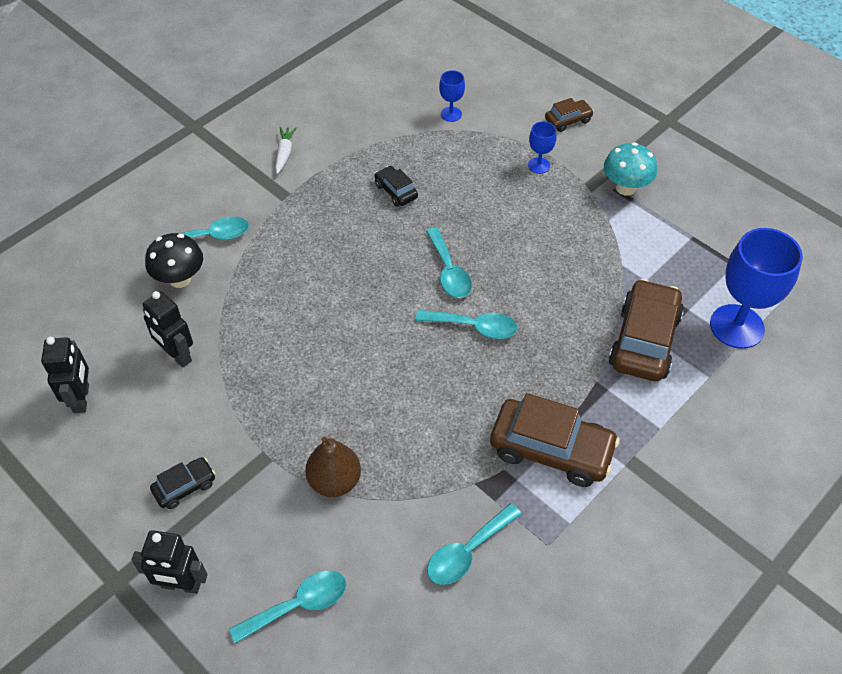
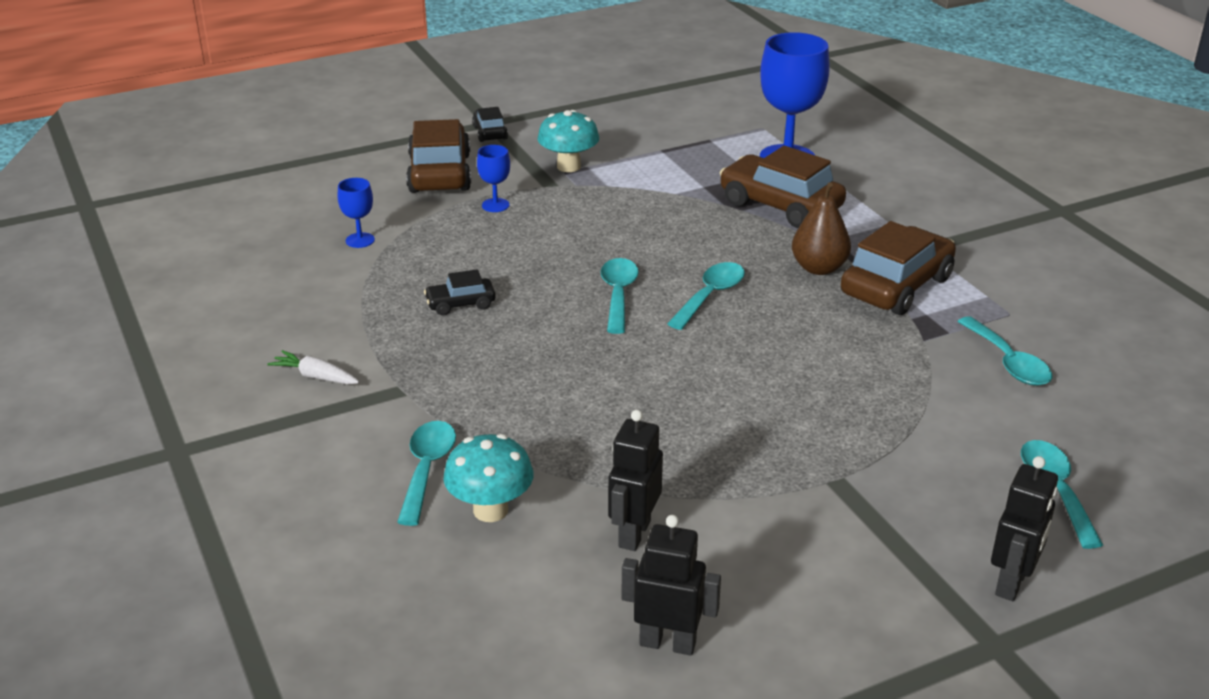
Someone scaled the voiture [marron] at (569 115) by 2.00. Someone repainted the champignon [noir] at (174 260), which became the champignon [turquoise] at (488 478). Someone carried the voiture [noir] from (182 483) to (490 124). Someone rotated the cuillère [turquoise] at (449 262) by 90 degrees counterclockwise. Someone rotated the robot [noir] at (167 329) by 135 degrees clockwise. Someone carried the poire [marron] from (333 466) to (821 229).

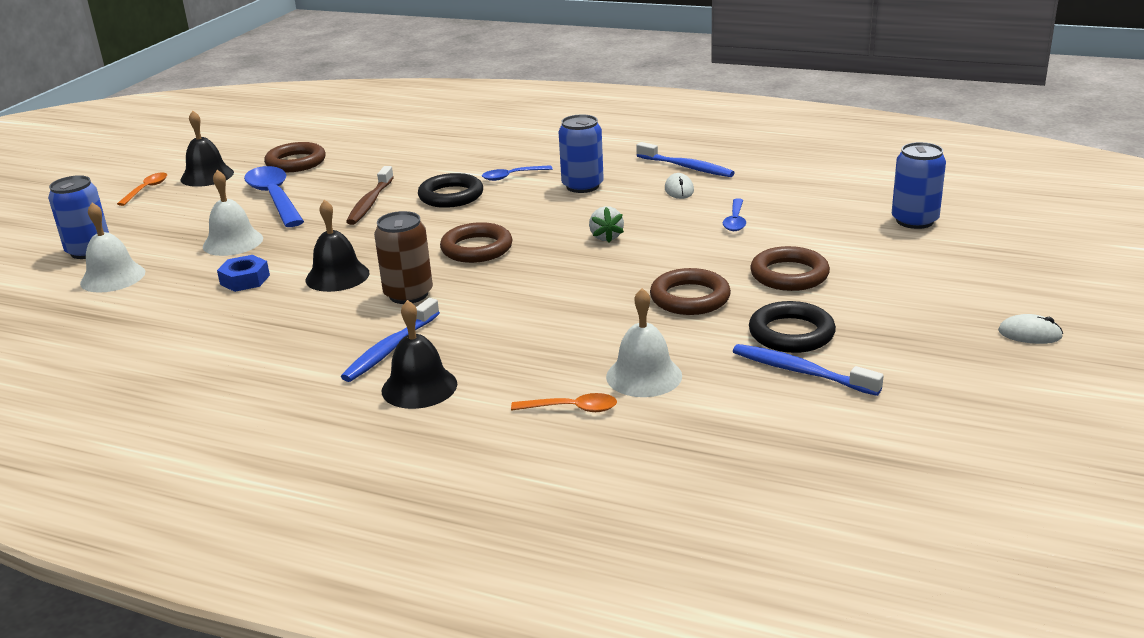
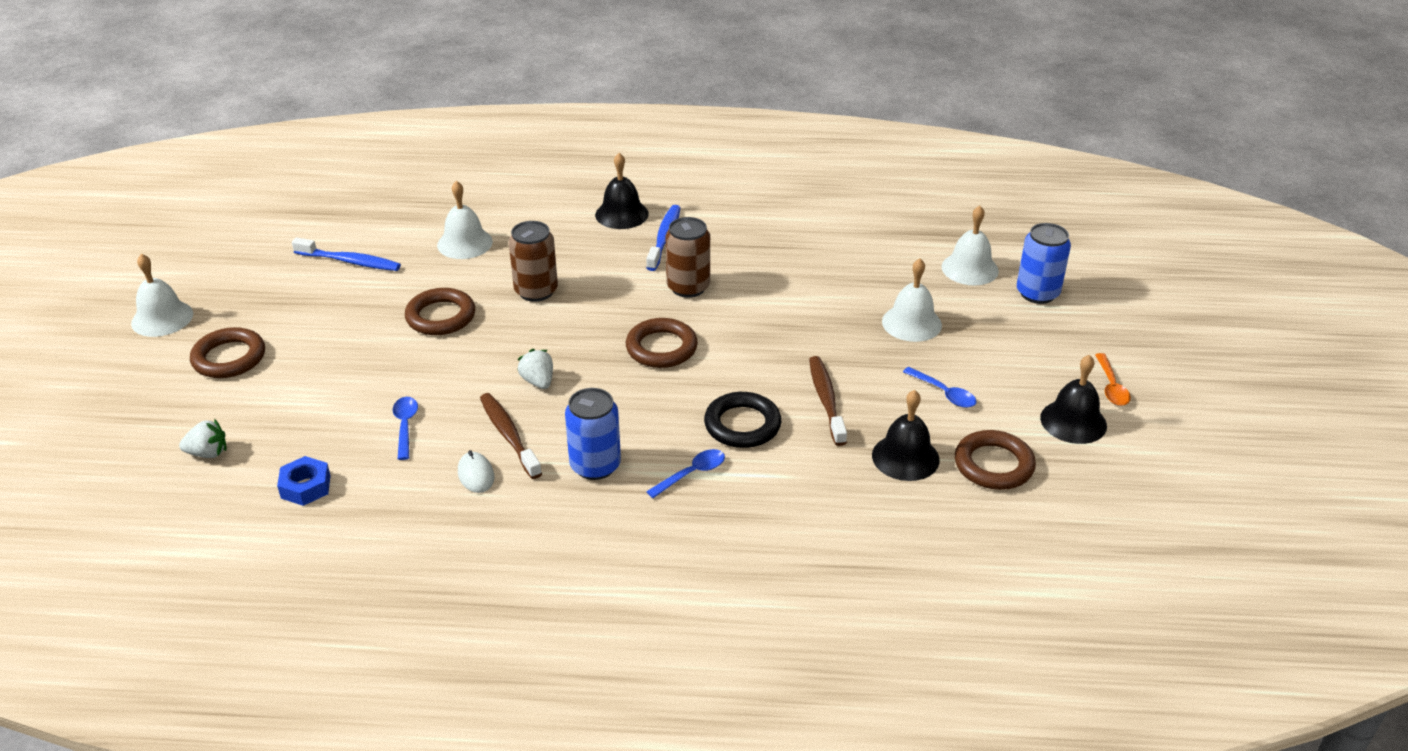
Someone swapped the souris [blanc] at (1030 329) for the cloche [blanc] at (162 295). Someone swapped the canette [bleu] at (919 185) for the fraise [blanc] at (202 438). Someone carried the anneau [marron] from (790 268) to (227 352). Someone carried the écrou [bleu] from (243 273) to (303 481). Someone put down the brosse à dents [marron] at (511 436). Someone put down the canette [marron] at (533 261). Someone carried the cloche [noir] from (338 245) to (906 435). Someone scaled the cuillère [bleu] at (274 196) by 0.51. Someone took away the cuillère [orange] at (564 402). Someone took away the brosse à dents [bleu] at (685 159). Someone took away the anneau [noir] at (792 327).

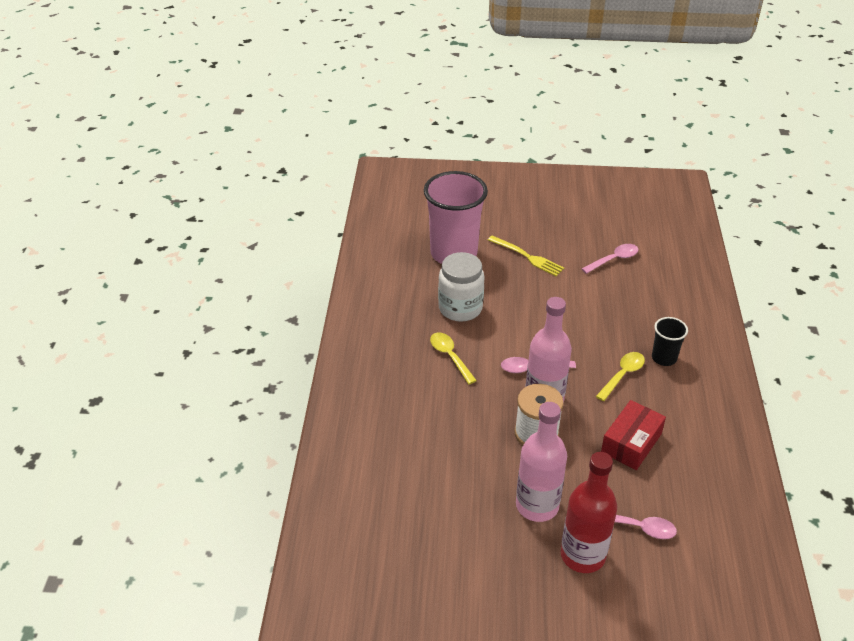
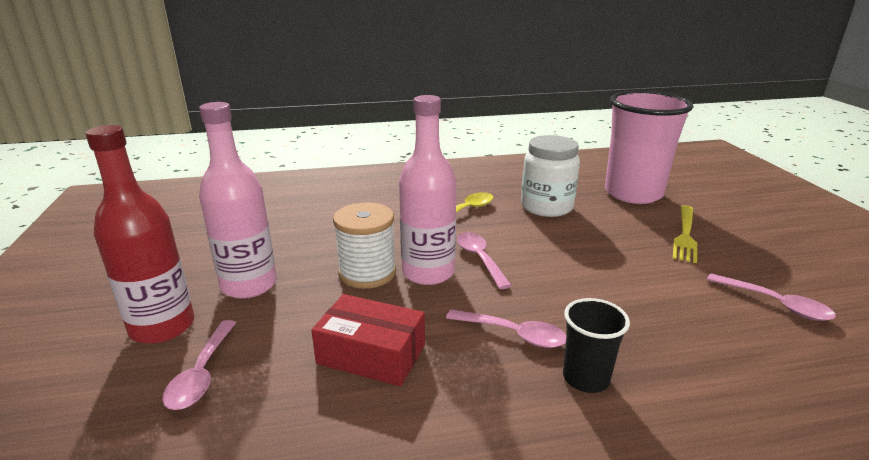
Someone repainted the cuillère [jaune] at (620 376), which became the cuillère [rose] at (506 328).

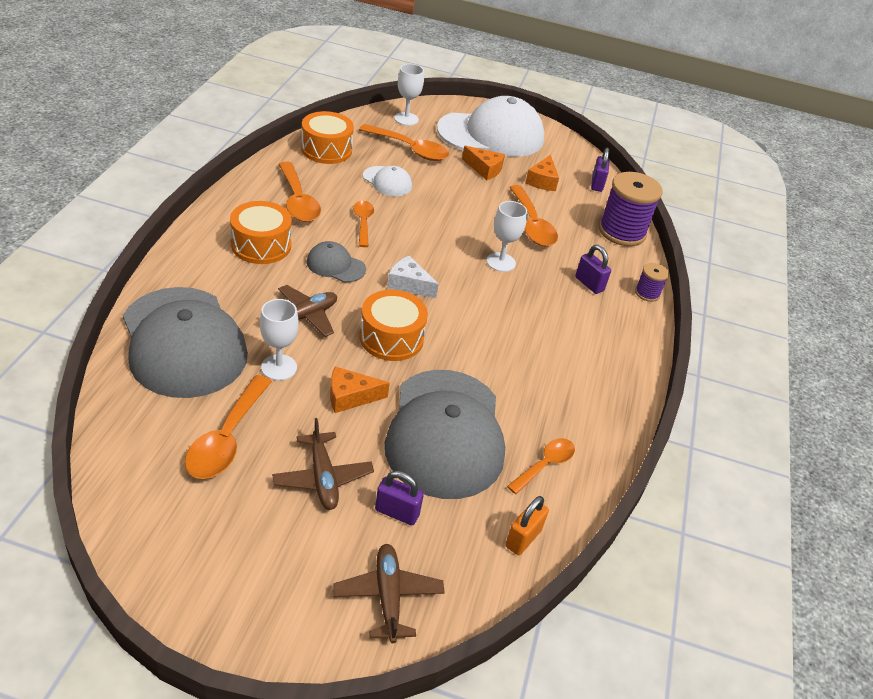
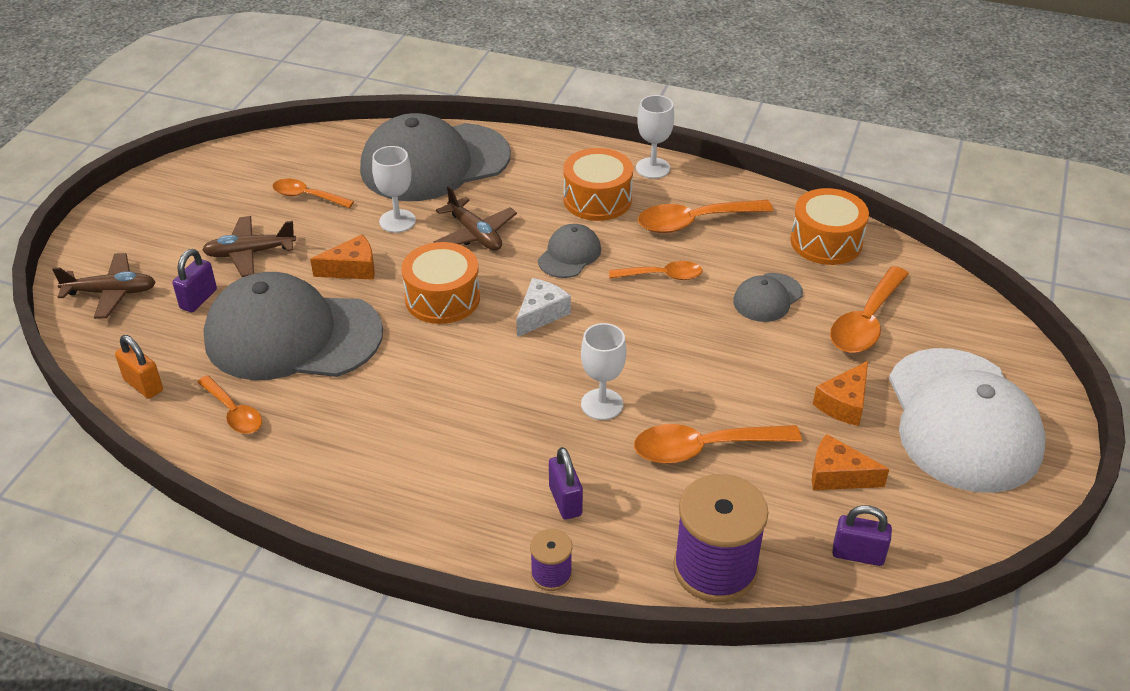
Someone scaled the cuillère [orange] at (228 427) by 0.63. Someone rotated the fromage [orange] at (360 389) by 75 degrees clockwise. Someone rotated the cadenas [violet] at (593 269) by 75 degrees counterclockwise. Someone carried the verre à pied [blanc] from (409 95) to (655 137). Someone repainted the casquette [blanc] at (387 181), which became the casquette [gris] at (768 297).

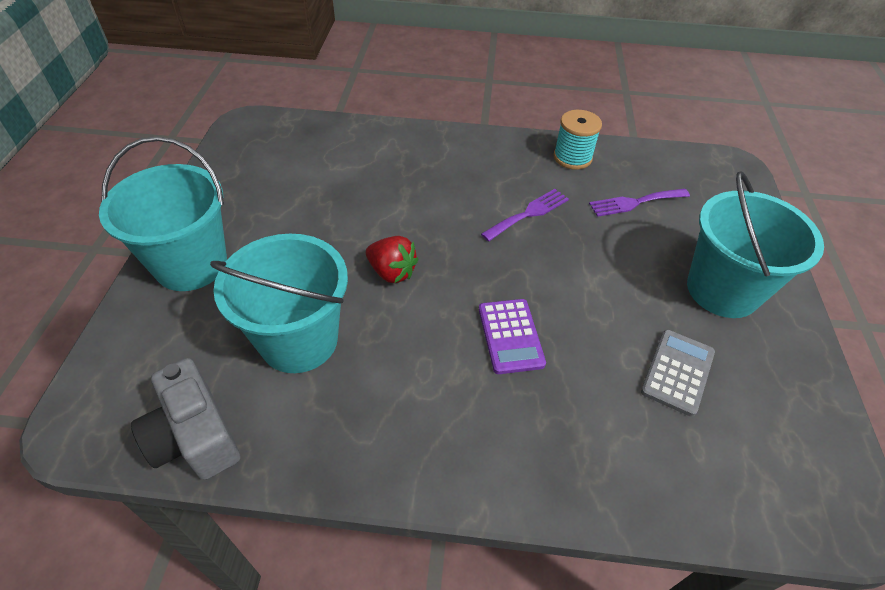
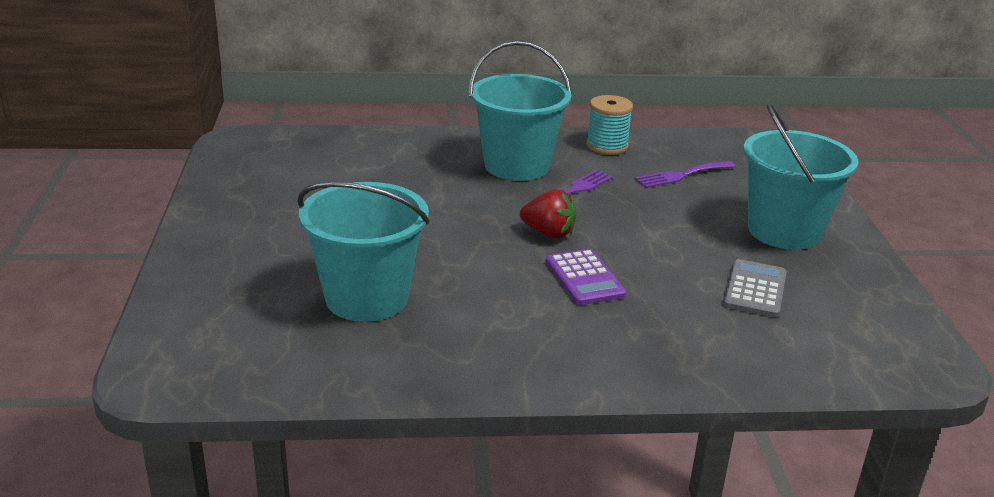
Someone carried the seau [turquoise] from (163 213) to (520 111). Someone carried the fraise [rouge] from (392 259) to (548 213). Someone took away the appareil photo [gris] at (186 419).

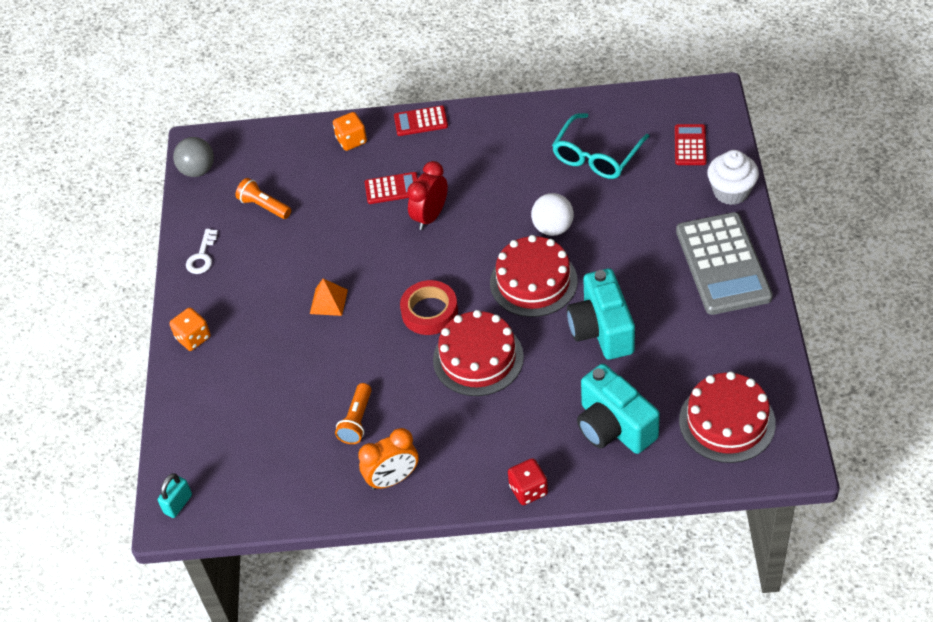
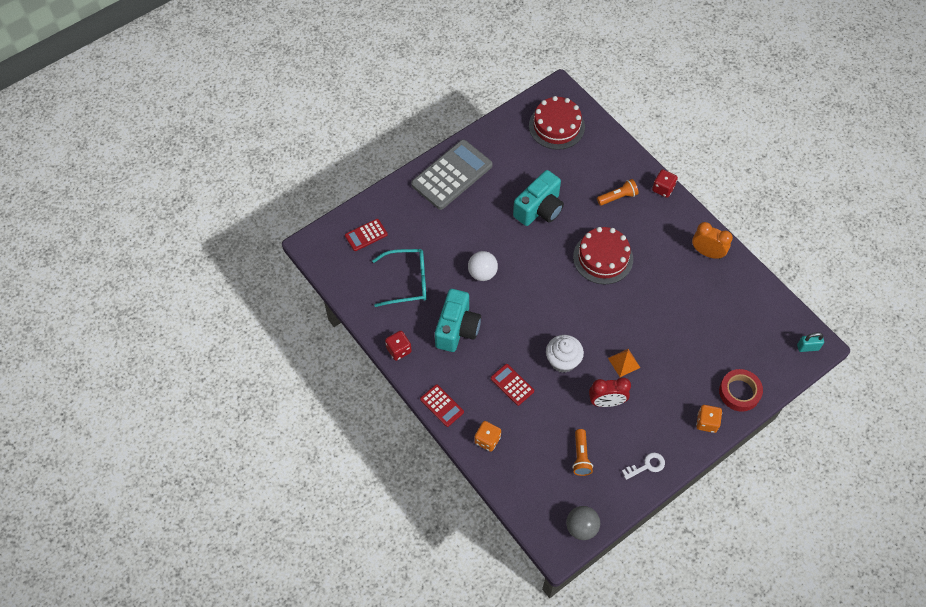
Someone put down the dé [rouge] at (398 346). Someone carried the appareil photo [turquoise] from (618 409) to (458 320). Someone carried the muffin [blanc] from (733 177) to (565 354). Someone carried the réveil [rouge] from (427 195) to (610 392). Someone carried the lampe de poche [orange] from (353 413) to (618 192). Someone carried the ruban adhésif [rouge] from (429 307) to (741 390). Someone took away the gâteau [rouge] at (534 276).

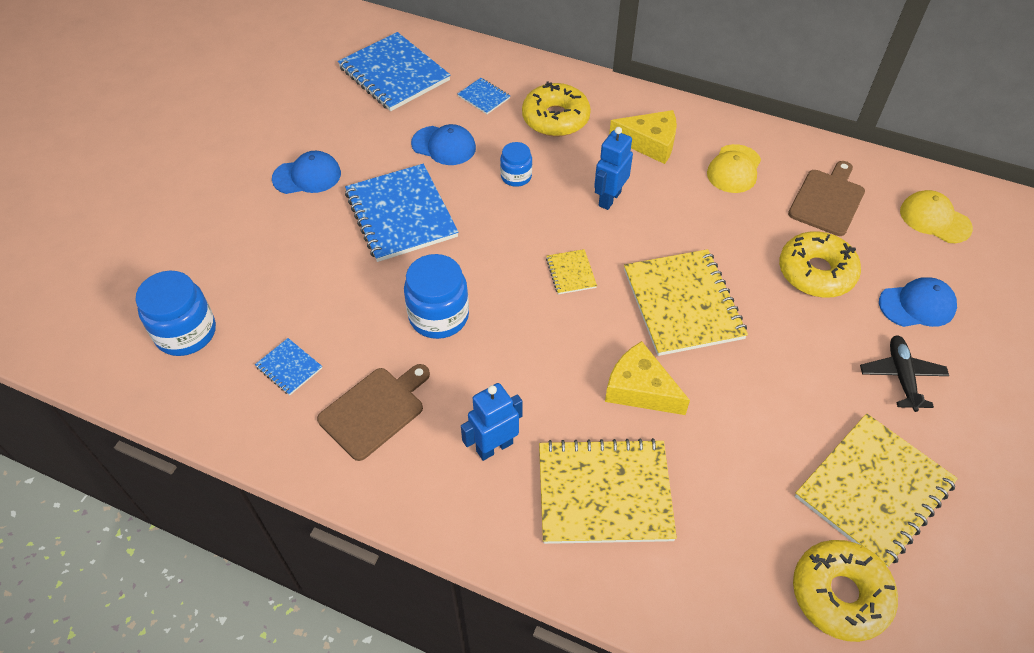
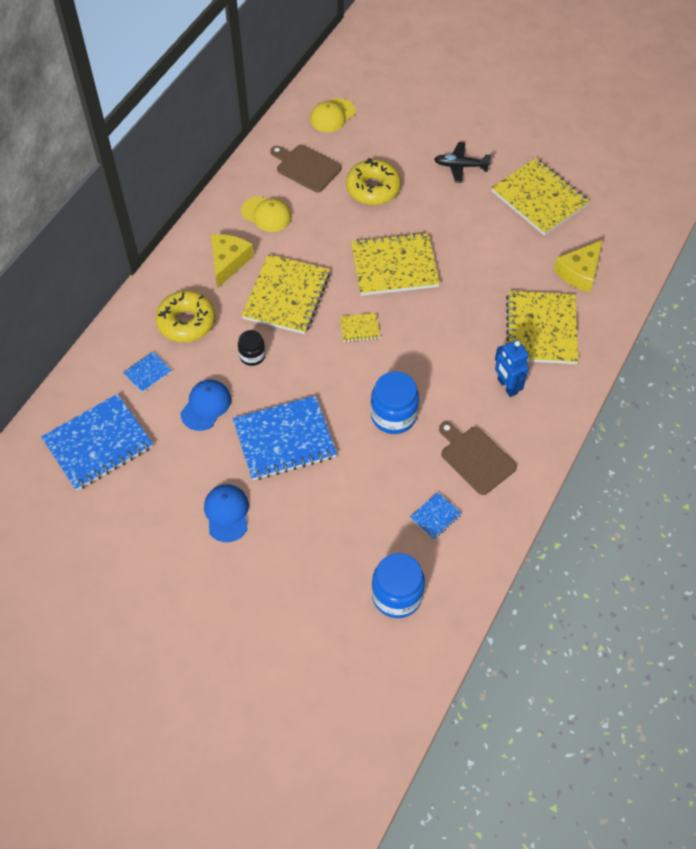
Someone repainted the bocal [bleu] at (516 164), which became the bocal [noir] at (252 348). Someone swapped the robot [bleu] at (613 168) for the carnet [jaune] at (285 294). Someone carried the fromage [jaune] from (647 378) to (578 266). Someone took away the beignet [jaune] at (845 591). Someone took away the casquette [bleu] at (918 302).

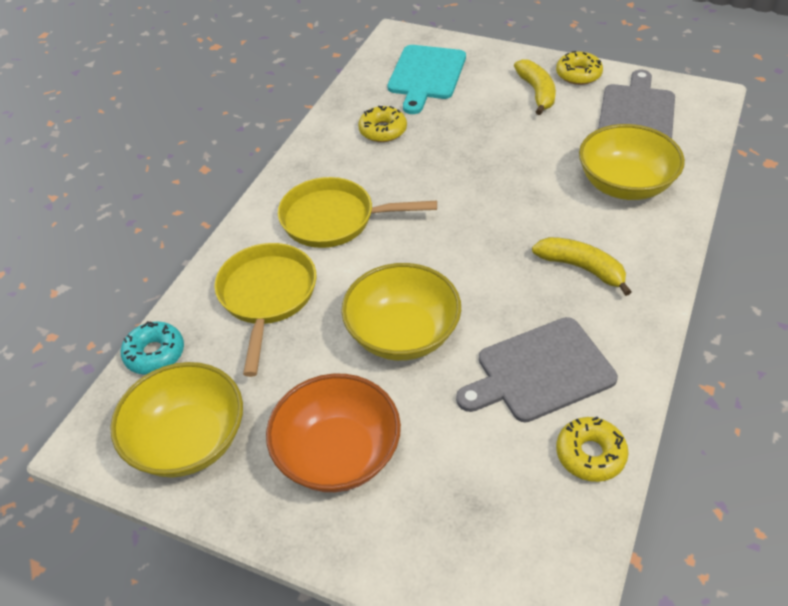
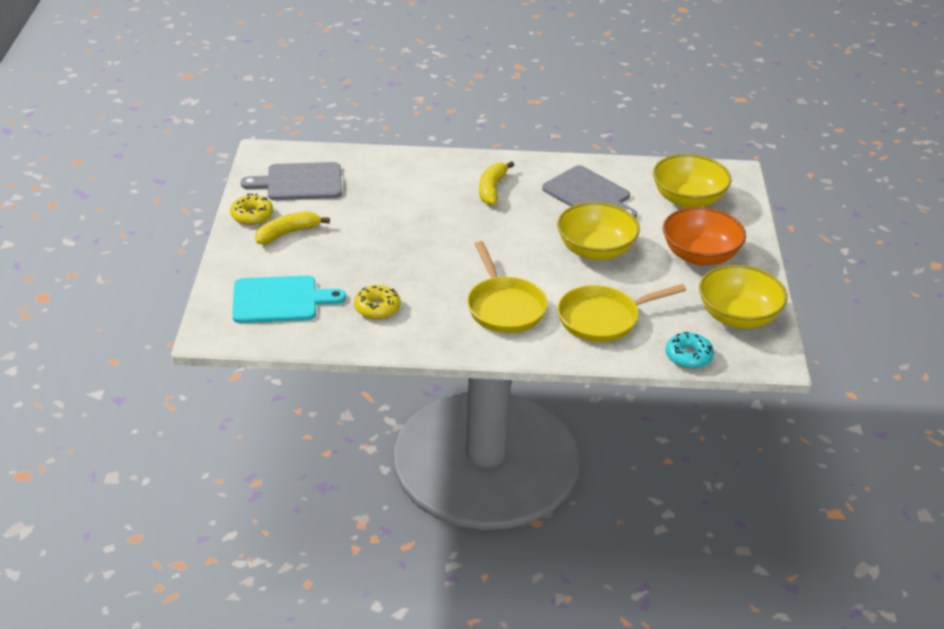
Someone carried the bol [jaune] from (632 162) to (692 181). Someone took away the beignet [jaune] at (592 449).

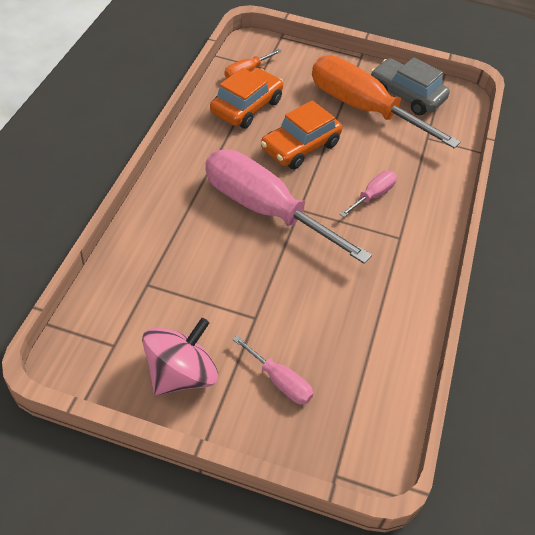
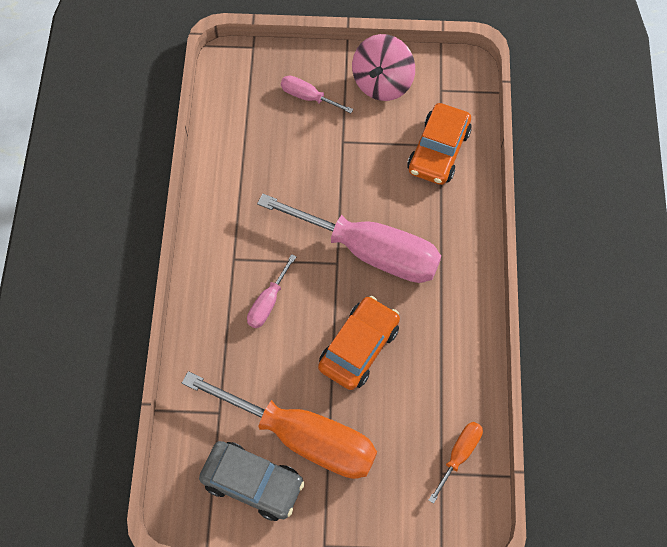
Someone carried the voiture [orange] from (246 98) to (439 144).

